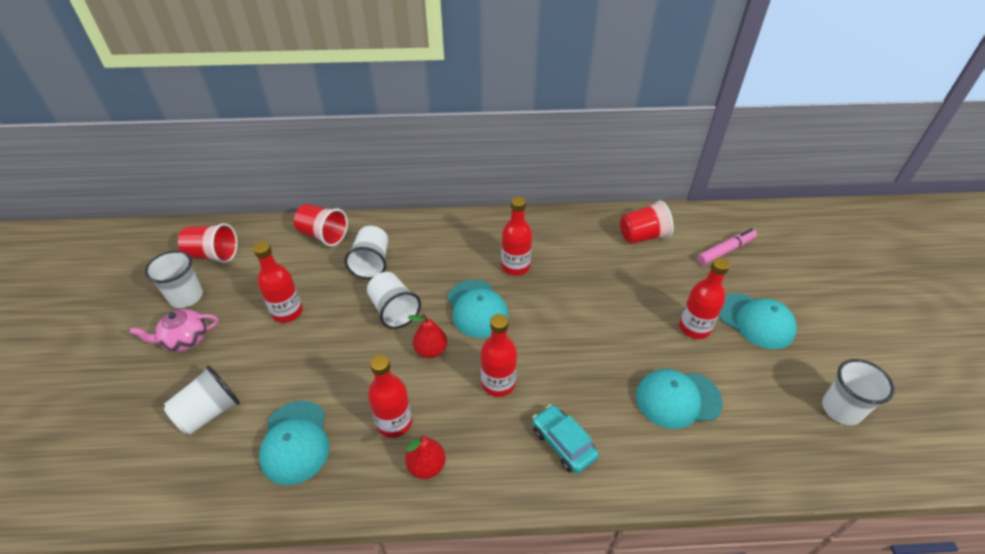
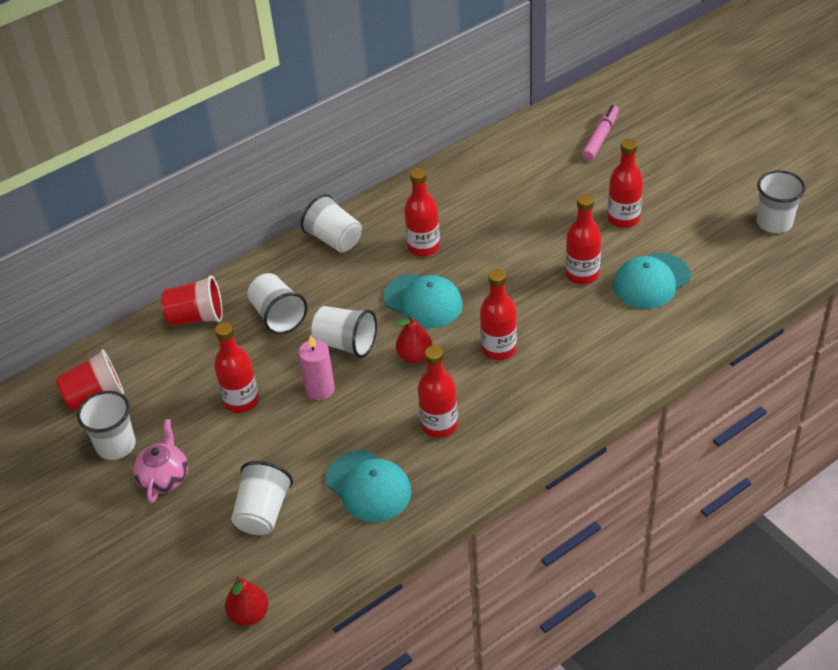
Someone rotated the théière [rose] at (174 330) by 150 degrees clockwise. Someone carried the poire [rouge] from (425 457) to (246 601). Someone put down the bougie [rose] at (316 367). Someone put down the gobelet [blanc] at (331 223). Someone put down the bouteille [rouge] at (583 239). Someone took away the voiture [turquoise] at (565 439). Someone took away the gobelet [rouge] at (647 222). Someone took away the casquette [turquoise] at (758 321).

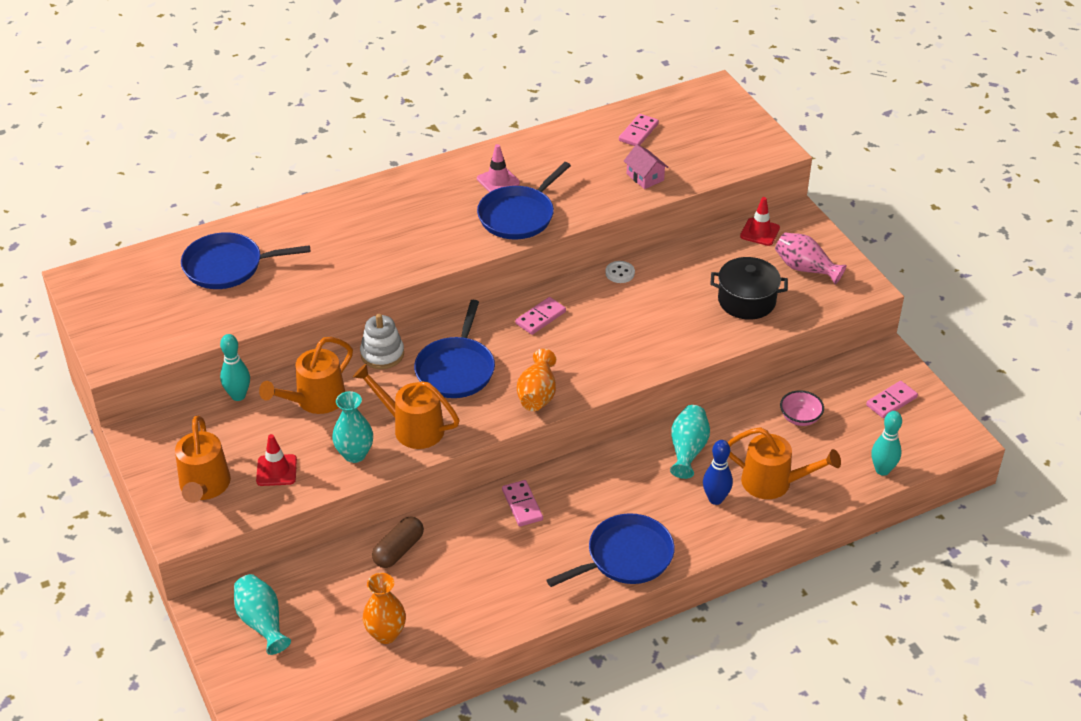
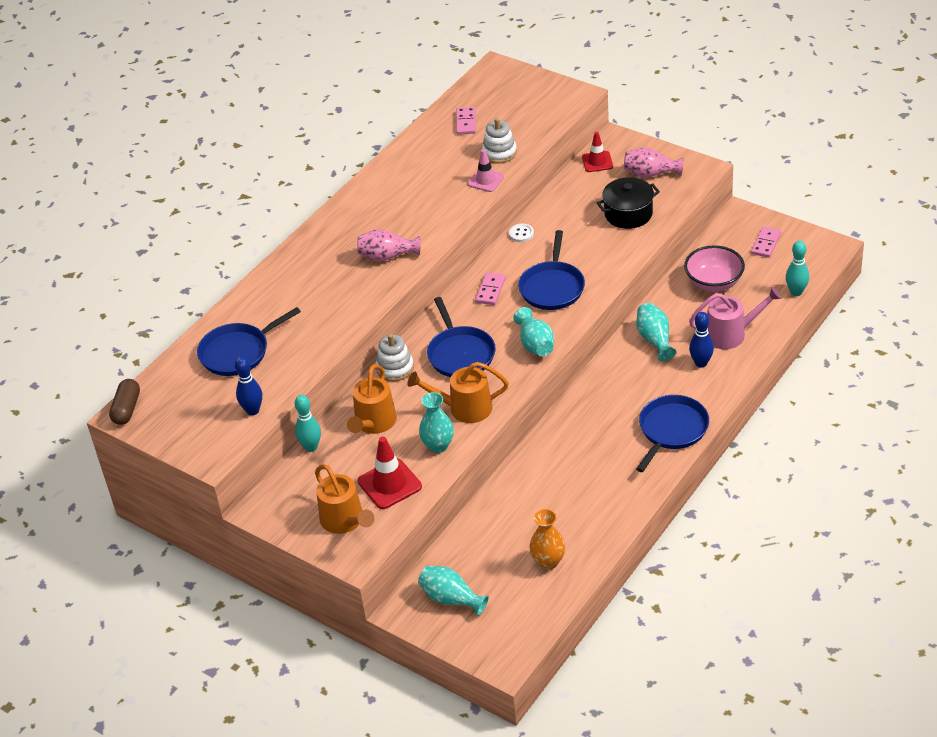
Someone carried the gélule [marron] from (398 542) to (124 402). Someone put down the quille [bleu] at (248 385). Someone put down the vase [rose] at (389 245). Someone scaled the cône de chantier [rouge] at (276 460) by 1.52. Someone carried the cône de chantier [rose] from (498 168) to (486 170). Someone swapped the maison [rose] at (646 166) for the jouet à empiler [blanc] at (499 141). Someone repainted the vase [orange] at (536 380), which became the vase [turquoise] at (533 331). Someone carried the poêle [bleu] from (524 200) to (551 270). Someone scaled the bol [rose] at (802 408) by 1.67. Someone repainted the arrosoir [orange] at (784 463), which became the arrosoir [rose] at (735 318). Someone took away the domino [rose] at (522 503).

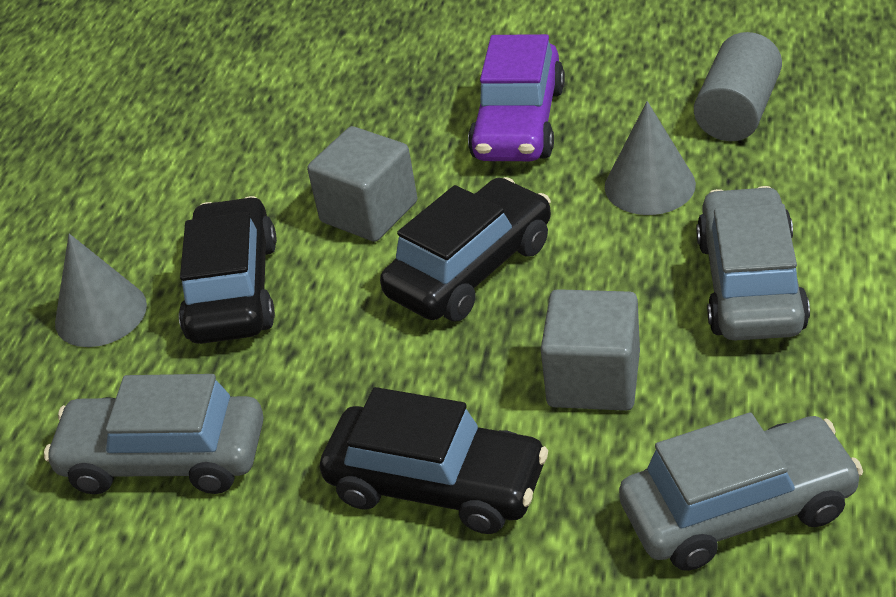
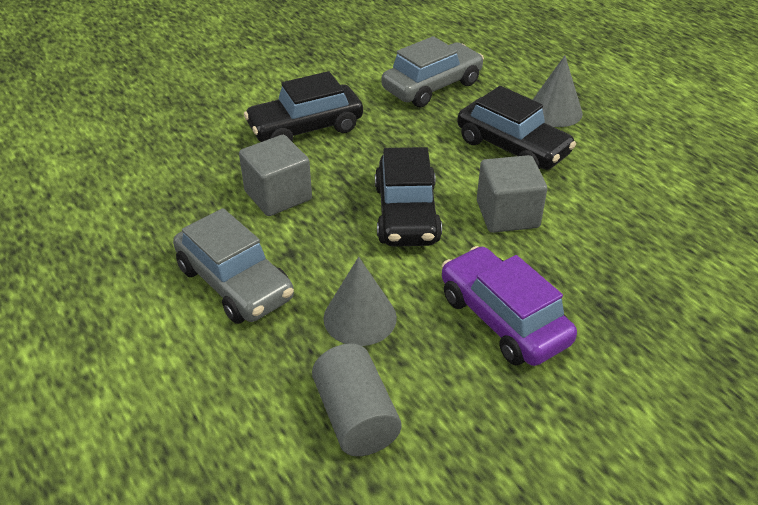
Someone took away the voiture [gris] at (741 491).

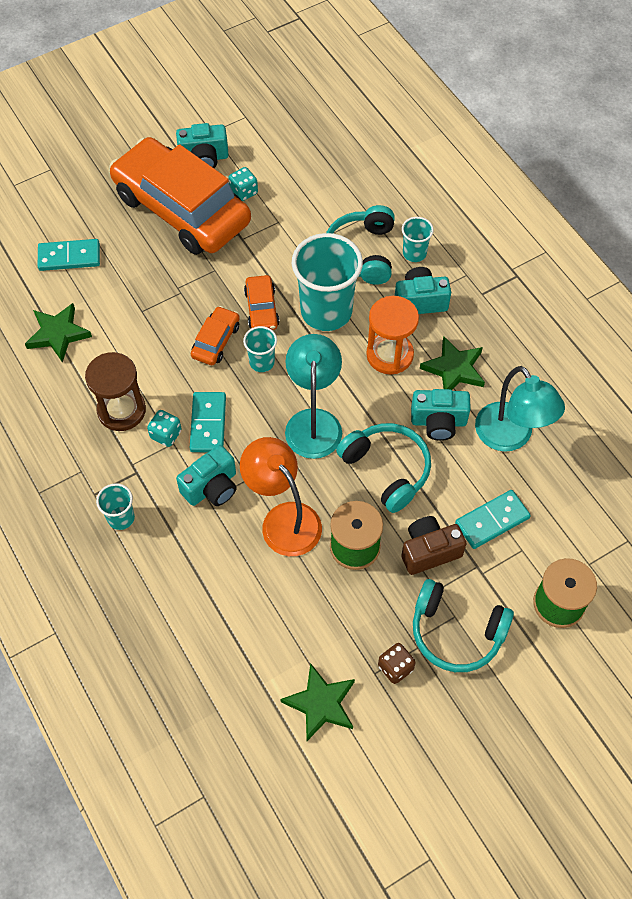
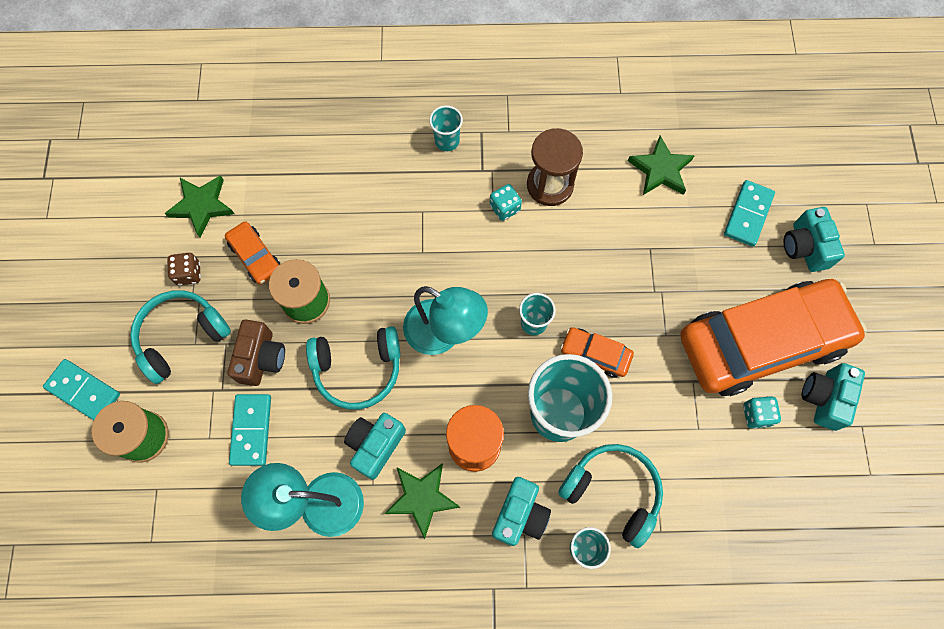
Someone carried the domino [turquoise] from (208 422) to (81 389). Someone carried the voiture [orange] from (215 335) to (252 253). Someone carried the appareil photo [turquoise] from (206 475) to (814 239). Someone took away the lampe [orange] at (281 496).

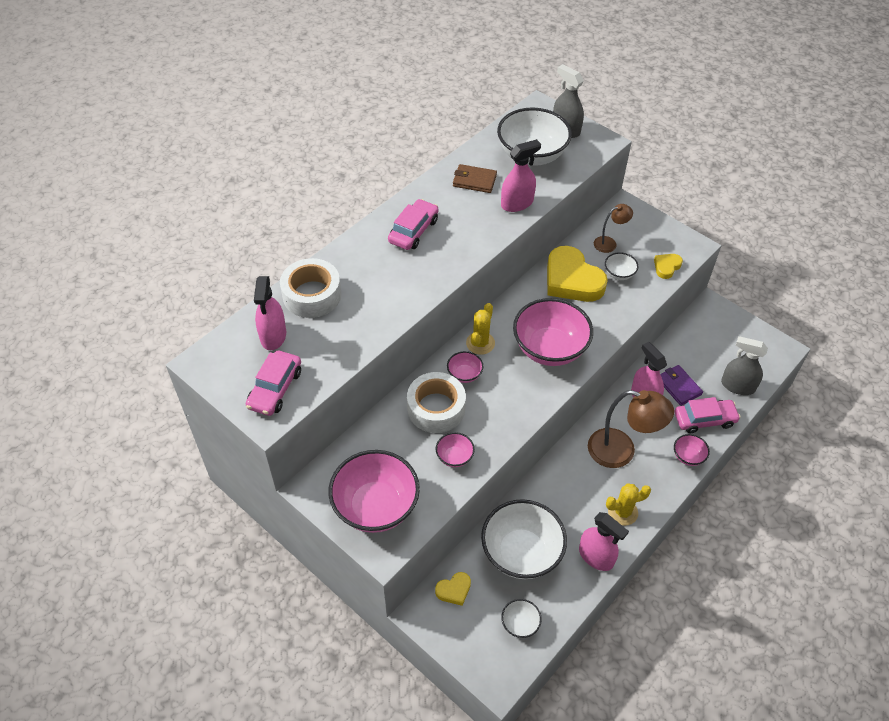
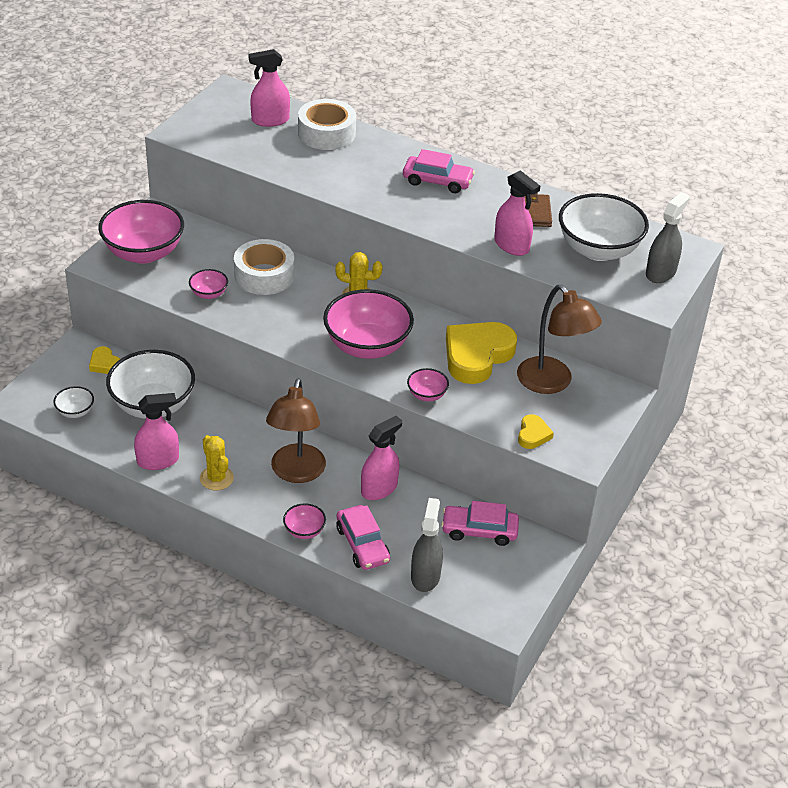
Someone rotated the vaporisateur [rose] at (604 541) by 135 degrees counterclockwise. Someone carried the bol [rose] from (465 367) to (428 384). Someone carried the voiture [rose] from (273 383) to (480 523). Someone scaled the lampe [marron] at (613 228) by 1.90. Someone rotated the cœur [jaune] at (668 266) by 75 degrees clockwise. Someone took away the bol [blanc] at (621 266). Someone took away the portefeuille [violet] at (681 385).

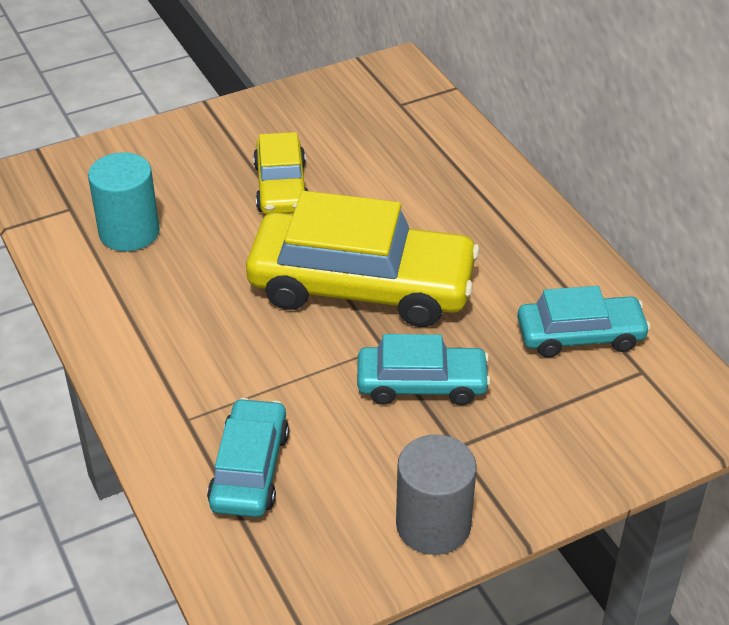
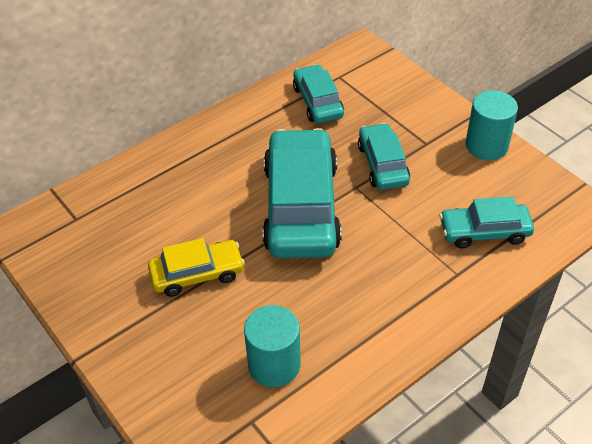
Someone repainted the voiture [jaune] at (363 259), which became the voiture [turquoise] at (302 193). Someone repainted the cylindre [gris] at (436 494), which became the cylindre [turquoise] at (492 125).

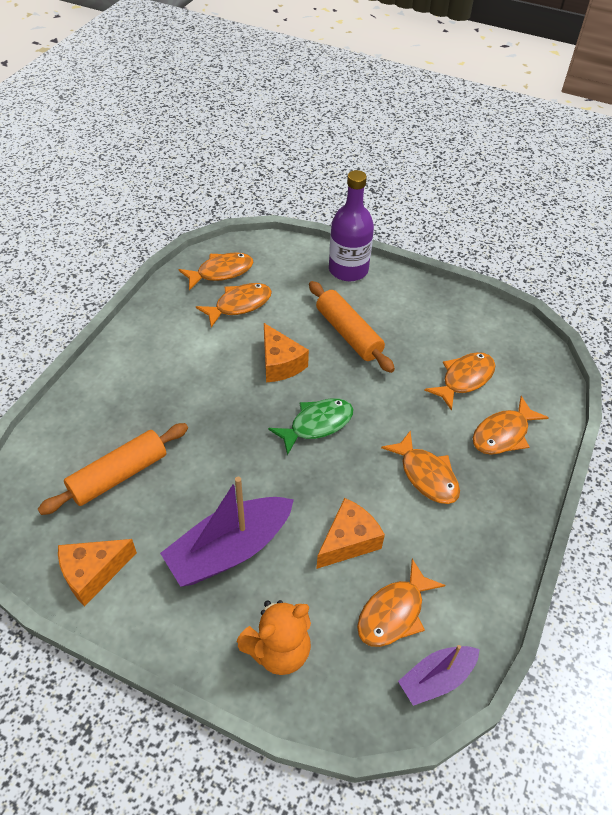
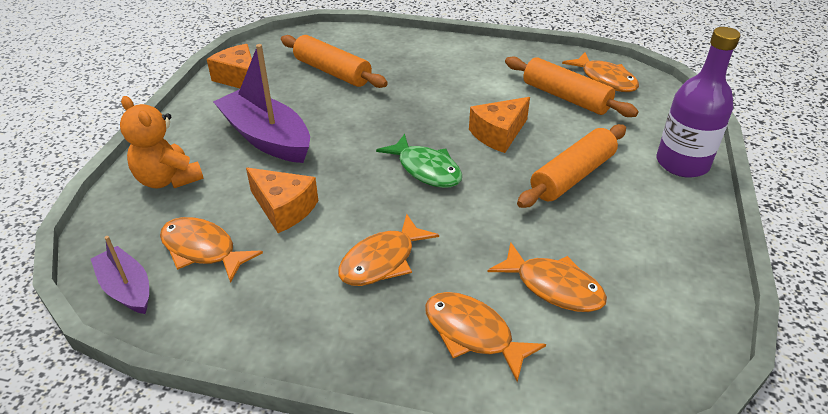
Someone swapped the poisson [orange] at (234 305) for the rouleau à pâtisserie [orange] at (572 86).

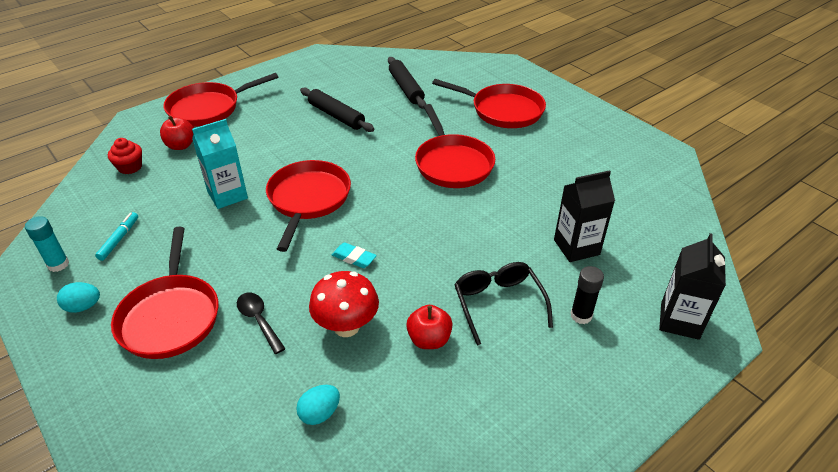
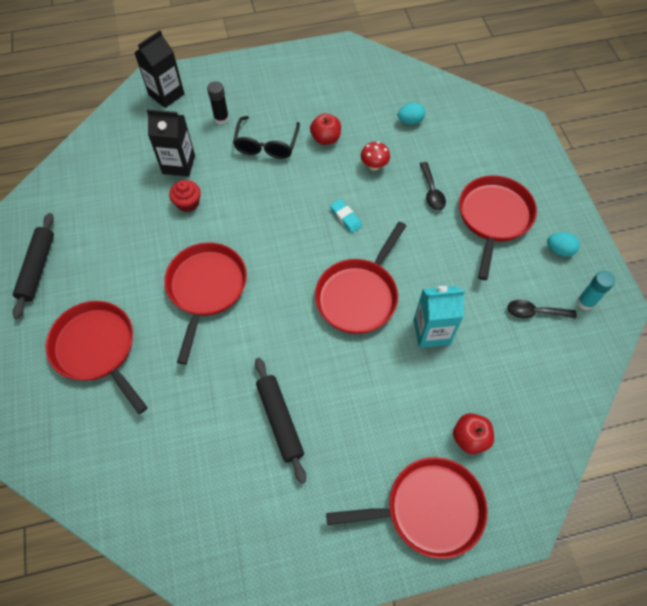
Someone carried the rouleau à pâtisserie [noir] from (407 83) to (33 266). Someone carried the muffin [rouge] from (125 156) to (185 196). Someone scaled the champignon [rouge] at (344 304) by 0.60. Someone swapped the feutre [turquoise] at (116 236) for the cuillère [noir] at (542 309).

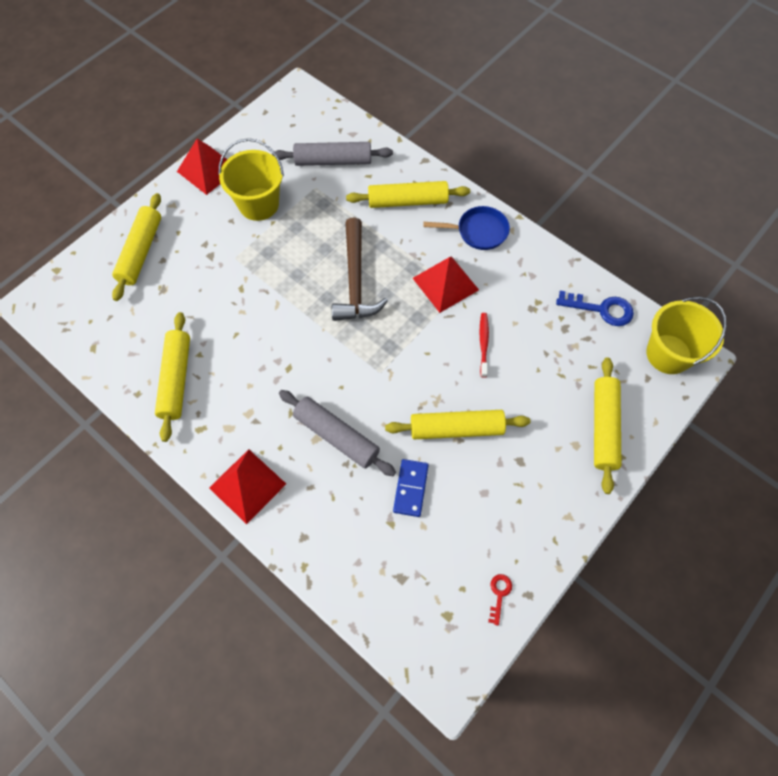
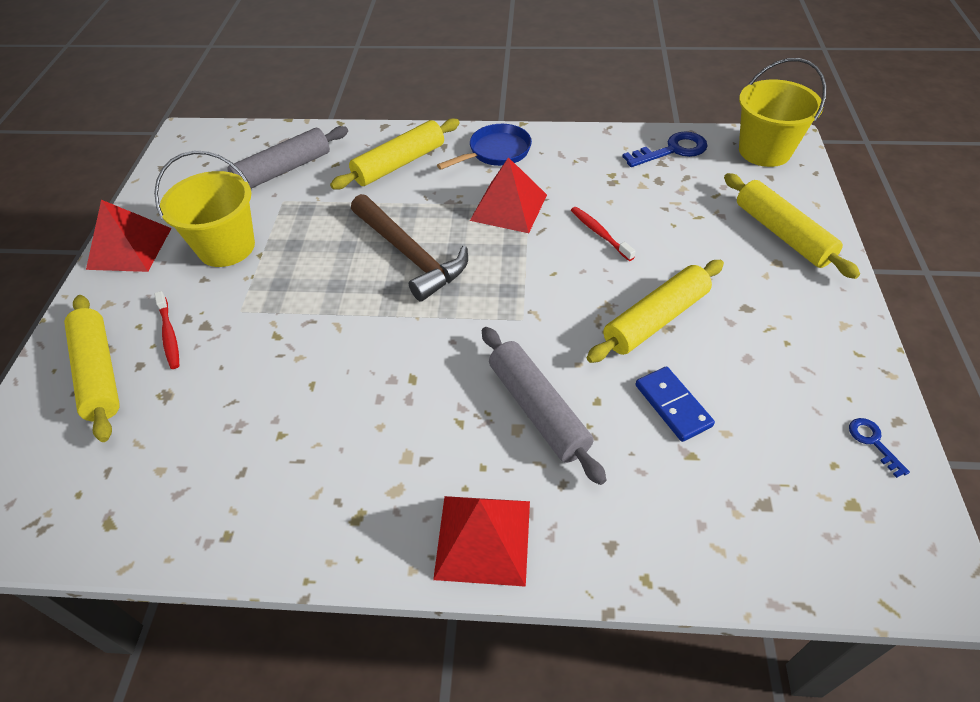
Someone put down the brosse à dents [rouge] at (166 330). Someone rotated the rouleau à pâtisserie [gris] at (337 433) by 60 degrees clockwise. Someone repainted the clé [rouge] at (500 600), which became the clé [bleu] at (879 448). Someone took away the rouleau à pâtisserie [jaune] at (172 377).

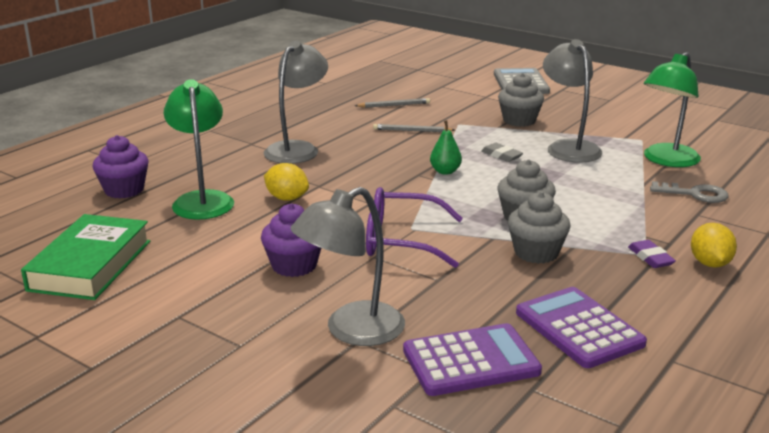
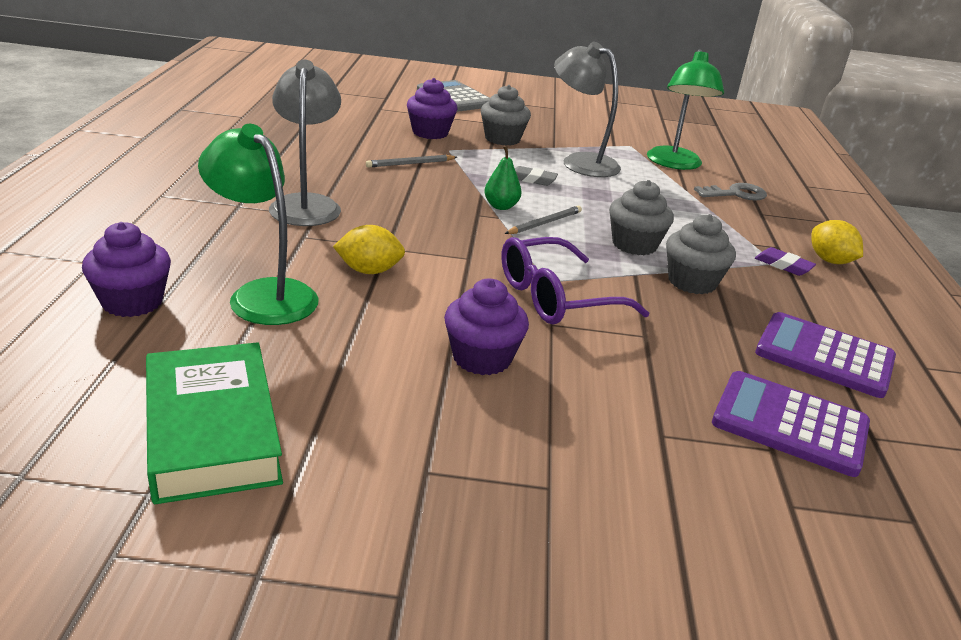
Someone put down the muffin [violet] at (432 108). Someone carried the crayon [gris] from (392 103) to (543 220). Someone rotated the calculatrice [violet] at (472 359) by 105 degrees counterclockwise. Someone took away the lampe [gris] at (348 266).

